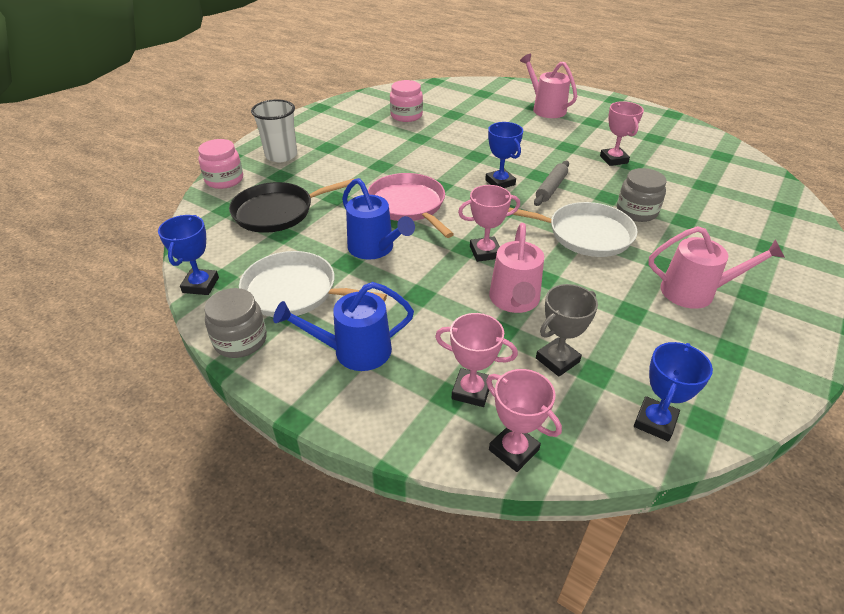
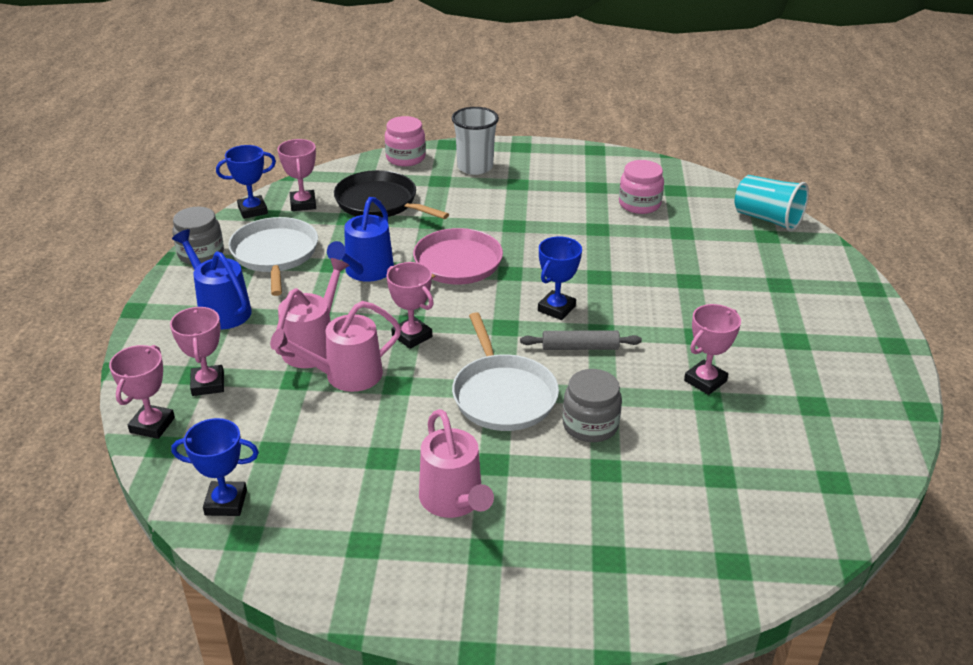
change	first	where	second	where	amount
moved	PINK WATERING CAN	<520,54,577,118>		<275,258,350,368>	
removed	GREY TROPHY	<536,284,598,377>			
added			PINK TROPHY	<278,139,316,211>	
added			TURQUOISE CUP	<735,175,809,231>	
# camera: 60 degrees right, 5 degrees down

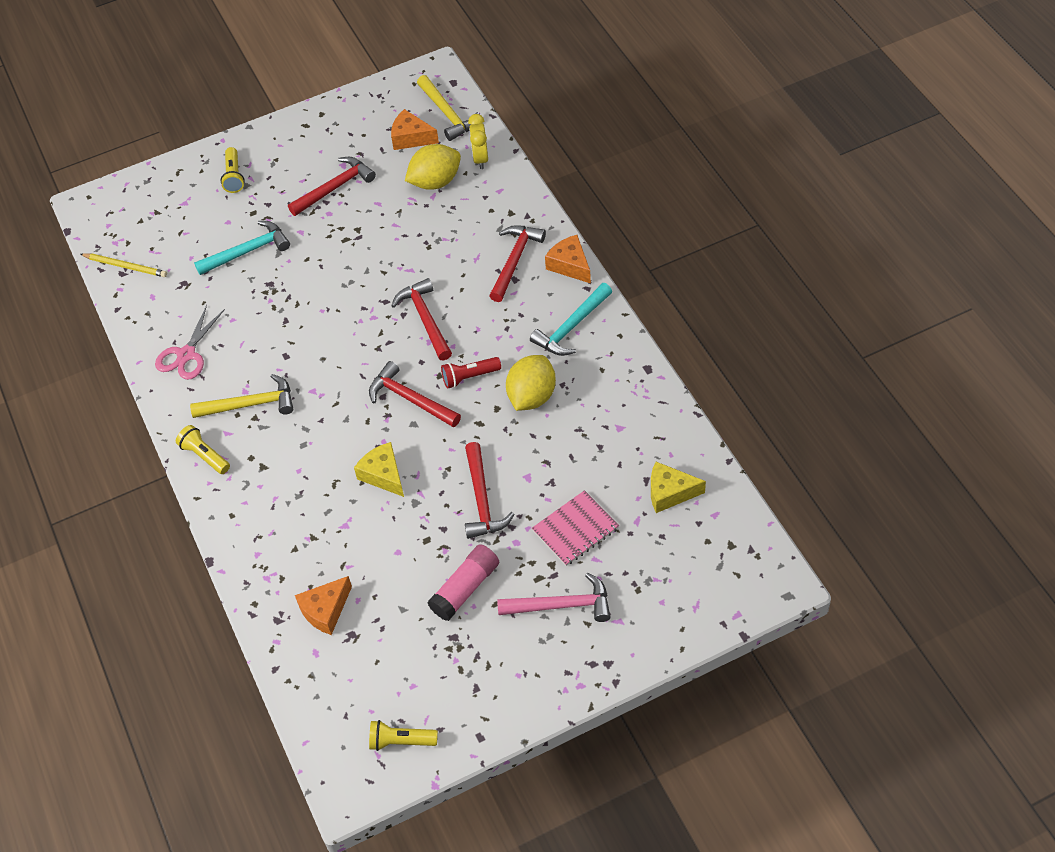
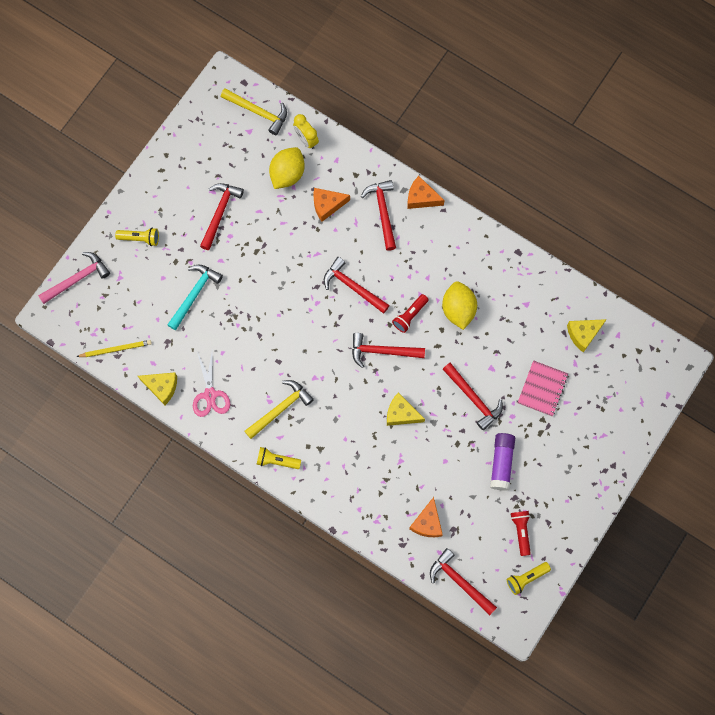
change	first	where	second	where	amount
turned	YELLOW FLASHLIGHT	<221,147,245,193>		<115,228,159,246>	45 degrees counterclockwise
moved	ORANGE CHEESE	<391,109,439,150>		<313,188,350,222>	
recoloured	PINK GLUE STICK	<427,544,499,621>	PURPLE GLUE STICK	<490,433,515,491>	
moved	PINK HAMMER	<497,573,610,622>		<38,252,110,304>	
removed	TURQUOISE HAMMER	<530,283,612,356>			
added			YELLOW CHEESE	<138,372,177,405>	
added			RED HAMMER	<430,548,497,616>	
added			RED FLASHLIGHT	<511,511,531,556>	
# camera: 35 degrees left, 20 degrees up

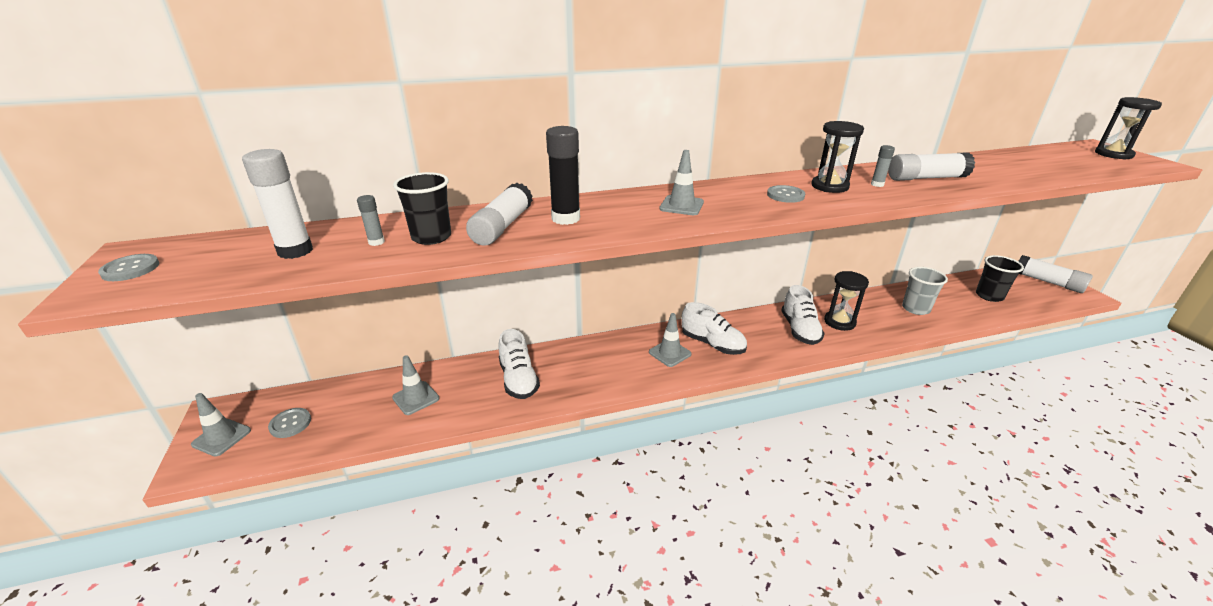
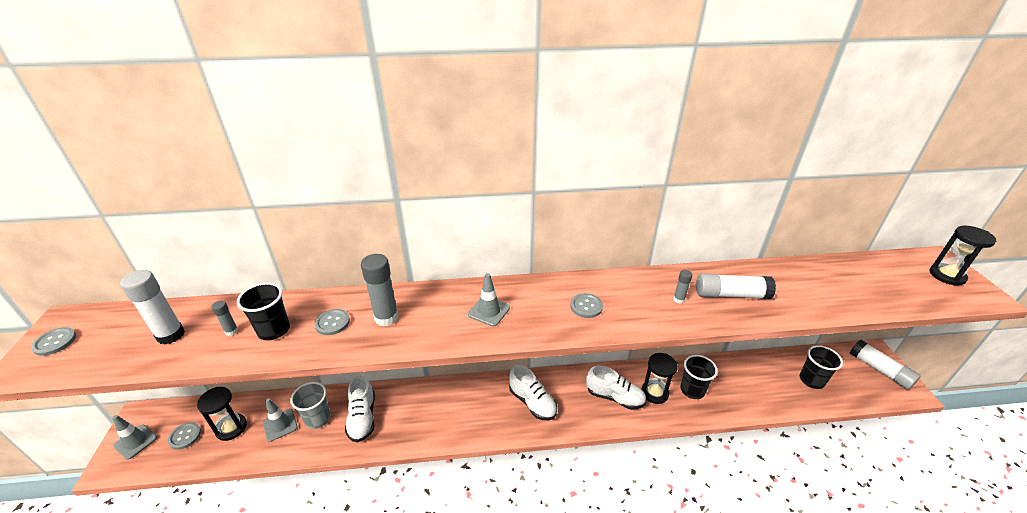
change	first	where	second	where	amount
replaced	WHITE GLUE STICK	<466,183,533,246>	GREY BUTTON	<314,309,350,335>	
recoloured	BLACK GLUE STICK	<546,126,580,225>	GREY GLUE STICK	<361,254,398,326>	
removed	GREY TRAFFIC CONE	<649,313,692,367>			
turned	WHITE SHOE	<781,285,825,345>		<586,365,646,410>	75 degrees counterclockwise
moved	BLACK HOURGLASS	<811,121,864,193>		<197,387,247,441>	
moved	GREY CUP	<902,267,948,315>		<290,382,331,429>	
added			BLACK CUP	<681,355,718,399>	
# camera: 10 degrees right, 5 degrees up

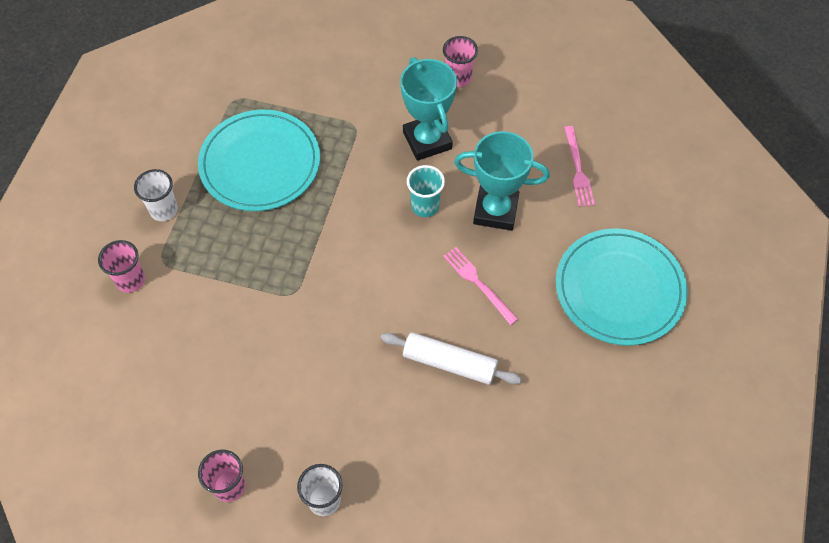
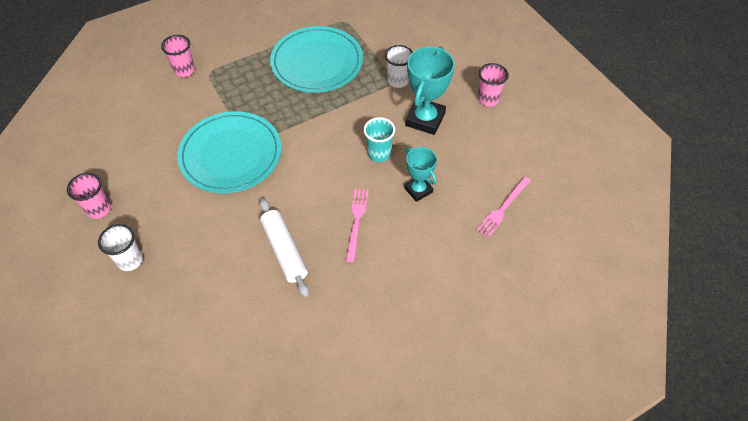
change	first	where	second	where	amount
moved	WHITE CUP	<134,169,178,221>		<385,45,413,88>	
resized	TURQUOISE TROPHY	<454,131,550,231>		<404,147,437,202>	x0.62
moved	TURQUOISE PLATE	<556,228,688,346>		<177,111,281,193>	
# camera: 45 degrees right, 5 degrees down

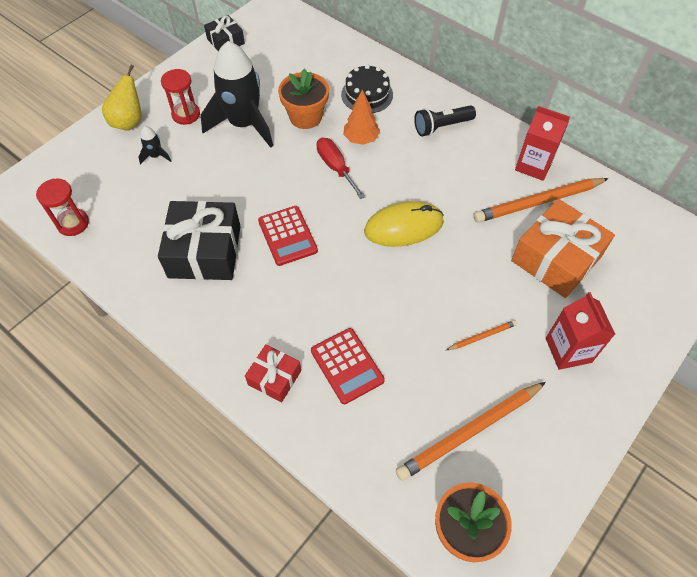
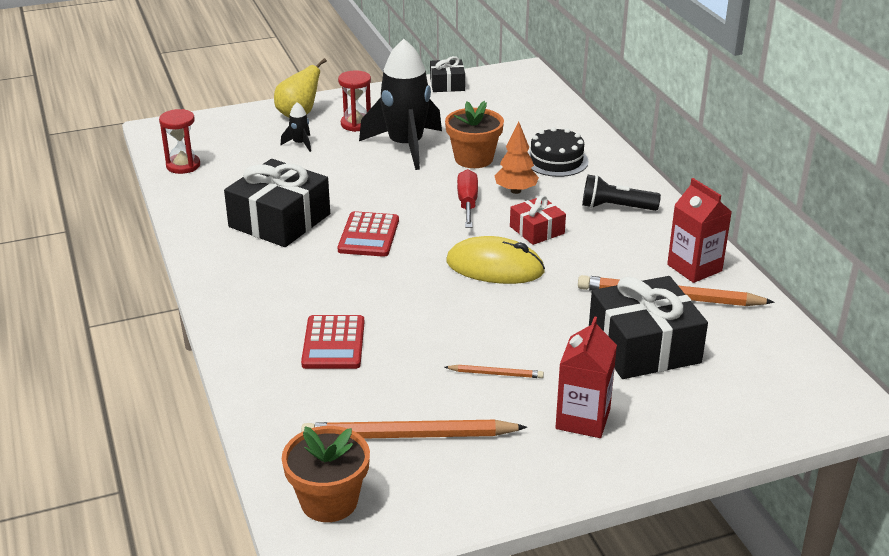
change	first	where	second	where	amount
moved	RED GIFT	<245,344,301,402>		<510,195,566,245>	
recoloured	ORANGE GIFT	<511,199,615,298>	BLACK GIFT	<589,276,708,379>	
# camera: 30 degrees right, 25 degrees down

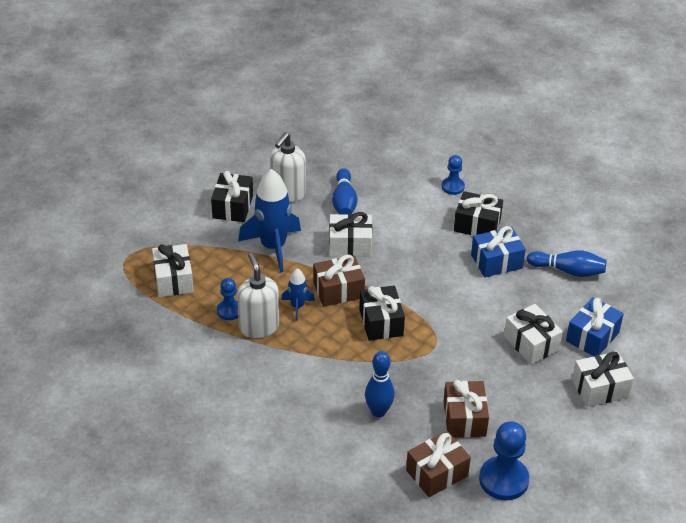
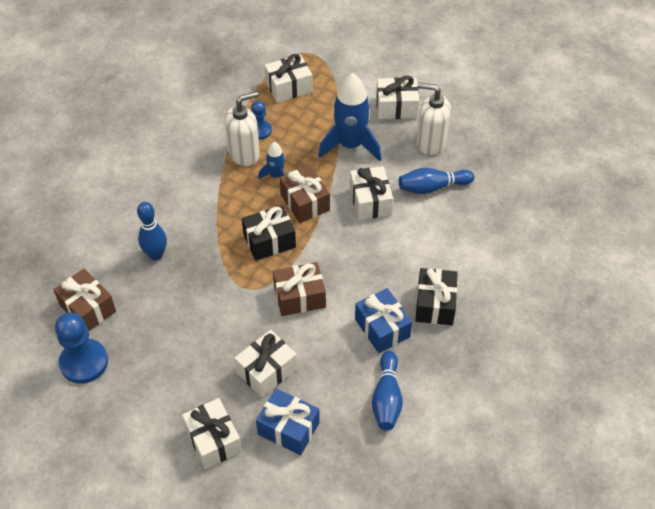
change	first	where	second	where	amount
recoloured	BLACK GIFT	<211,171,253,222>	WHITE GIFT	<376,76,419,119>	
removed	BLUE PAWN	<441,155,465,195>			
moved	BROWN GIFT	<444,380,489,438>		<273,262,326,316>	
# camera: 80 degrees right, 10 degrees up

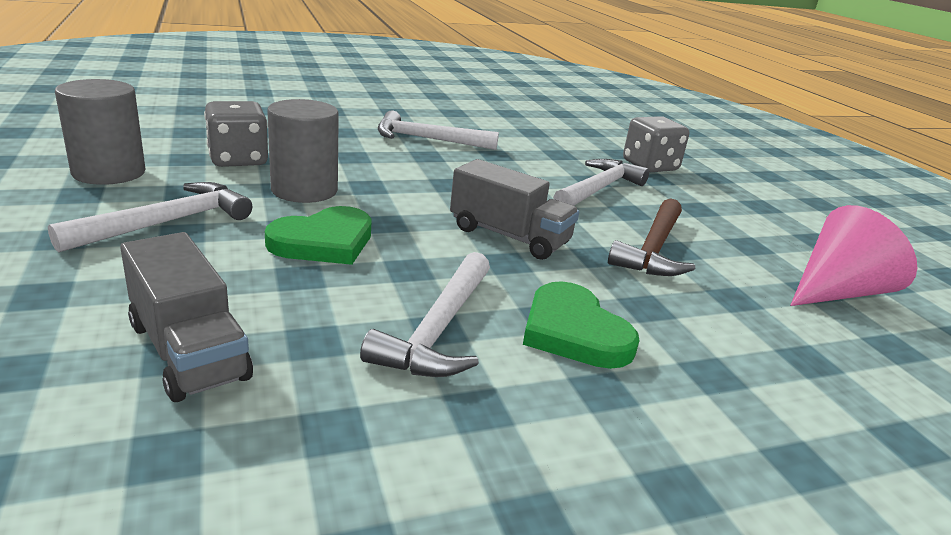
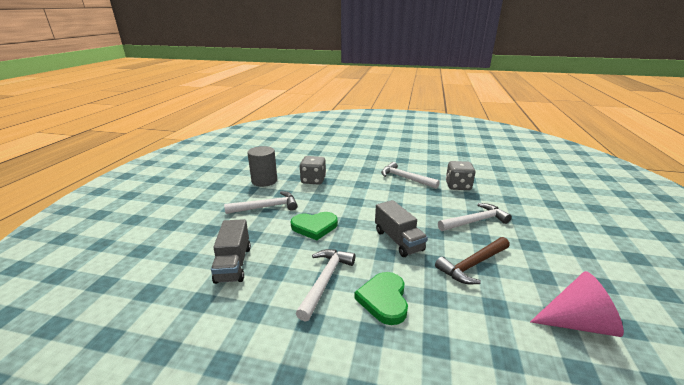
change	first	where	second	where	amount
removed	GREY CYLINDER	<267,99,339,203>			
turned	WHITE HAMMER	<360,252,490,377>		<296,249,356,322>	150 degrees clockwise
moved	GREY DICE	<623,116,689,172>		<446,161,476,190>	
# camera: 35 degrees right, 0 degrees up

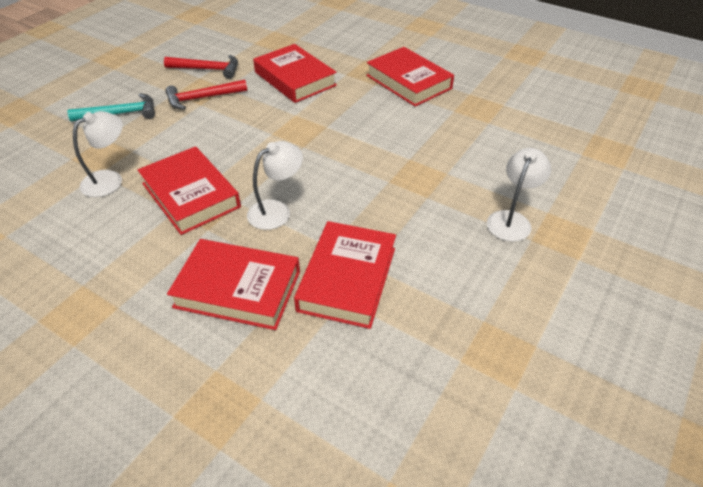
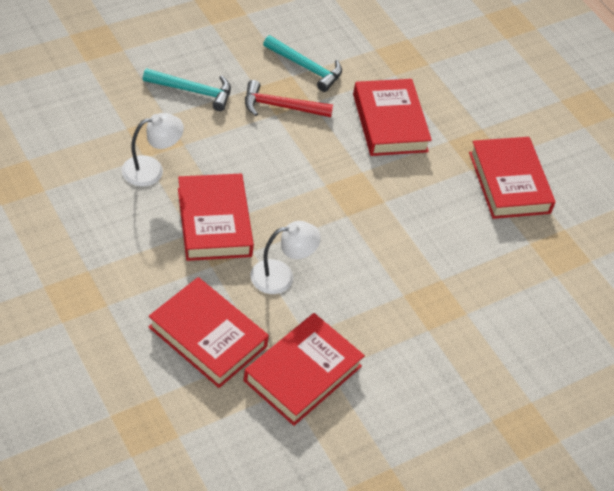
change	first	where	second	where	amount
recoloured	RED HAMMER	<164,55,238,79>	TURQUOISE HAMMER	<263,35,342,92>	
removed	WHITE LAMP	<487,148,551,242>			
# camera: 20 degrees right, 5 degrees up

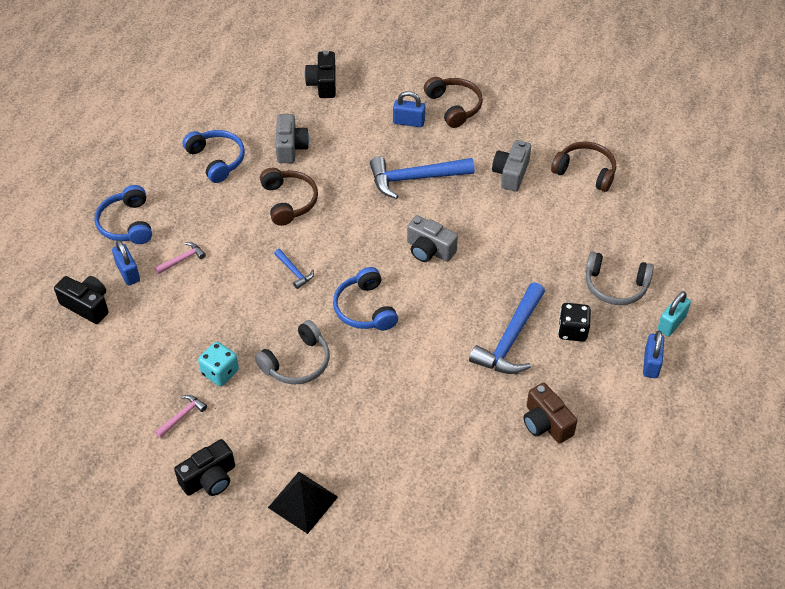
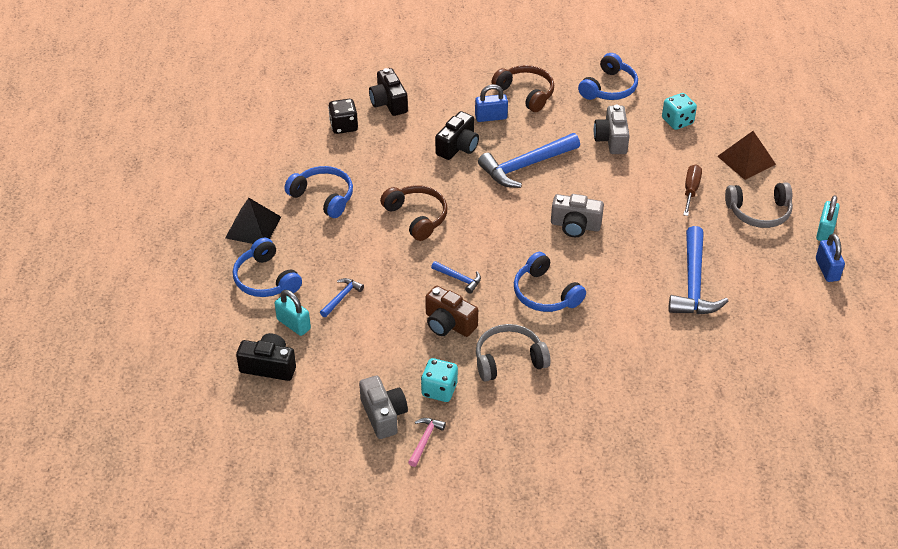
change	first	where	second	where	amount
recoloured	BLUE PADLOCK	<112,240,140,286>	TURQUOISE PADLOCK	<275,290,311,336>	
recoloured	PINK HAMMER	<155,242,206,274>	BLUE HAMMER	<320,278,364,317>	
moved	BLACK CAMERA	<174,439,235,496>		<435,111,479,160>	
turned	GREY HEADPHONES	<255,320,330,385>		<476,324,551,382>	135 degrees counterclockwise
moved	BLACK PYRAMID	<268,472,338,534>		<225,198,281,244>	
moved	GREY CAMERA	<276,114,309,163>		<359,376,408,439>	
moved	BROWN CAMERA	<523,383,577,444>		<425,286,478,337>	
replaced	BROWN HEADPHONES	<551,141,616,192>	TURQUOISE DICE	<662,93,697,130>	
moved	BLACK DICE	<558,303,591,342>		<328,99,358,134>	
added			BLUE HEADPHONES	<578,53,638,100>	
added			BROWN SCREWDRIVER	<683,164,702,216>	
added			BROWN PYRAMID	<717,131,776,180>	
# camera: 20 degrees left, 5 degrees down

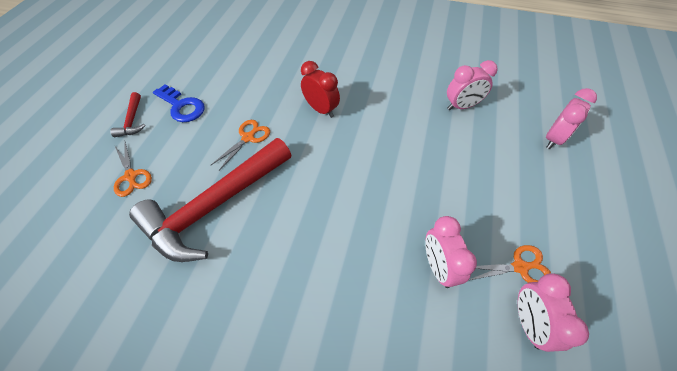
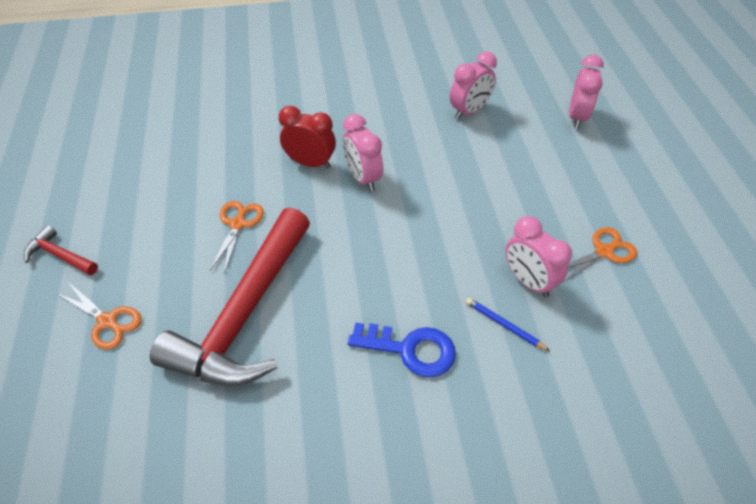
change	first	where	second	where	amount
turned	RED HAMMER	<110,92,146,137>		<24,225,98,275>	150 degrees clockwise
moved	BLUE KEY	<153,84,205,122>		<348,322,456,377>	
moved	PINK CLOCK	<518,273,589,352>		<343,114,383,191>	
added			BLUE PENCIL	<466,298,550,351>	
# camera: 25 degrees left, 5 degrees down

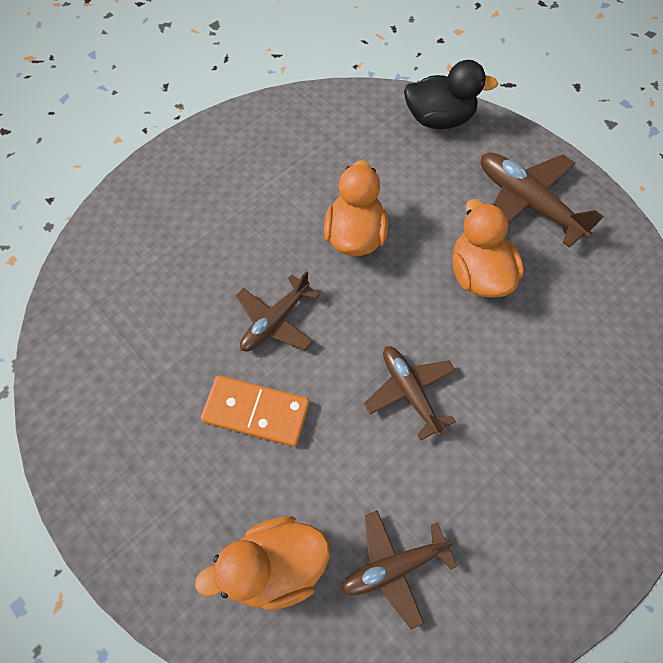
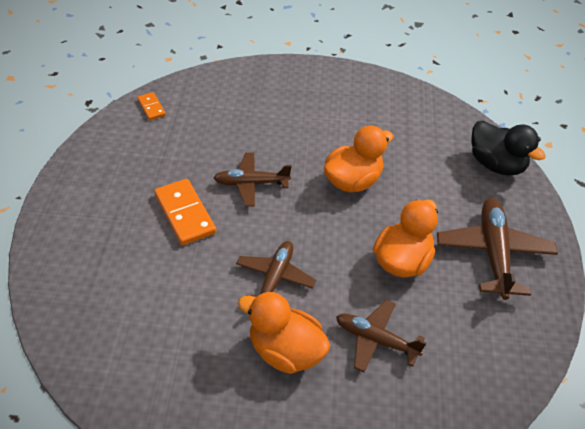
change	first	where	second	where	amount
moved	ORANGE DUCK	<195,516,330,610>		<238,291,330,374>	
moved	BROWN PLANE	<341,510,457,630>		<336,300,426,372>	
added			ORANGE DOMINO	<137,92,166,120>	
# camera: 45 degrees right, 15 degrees down

